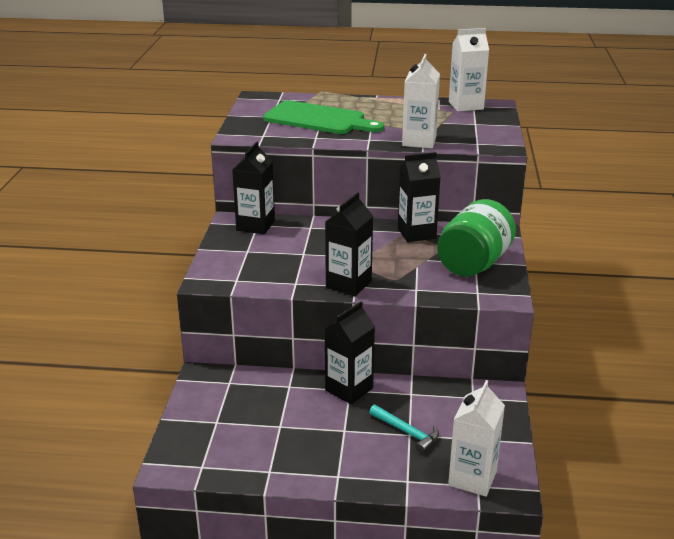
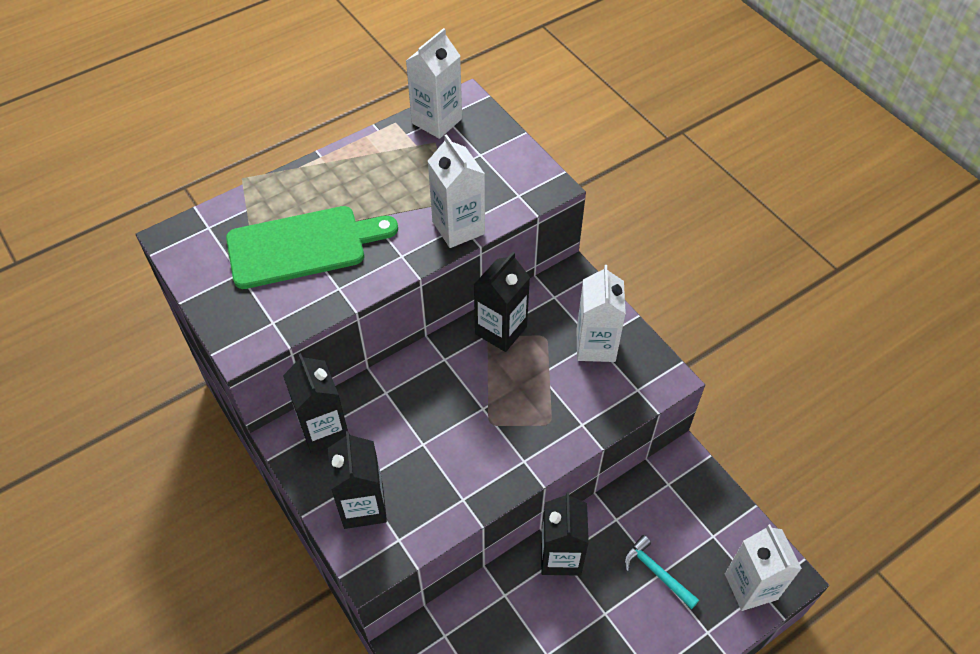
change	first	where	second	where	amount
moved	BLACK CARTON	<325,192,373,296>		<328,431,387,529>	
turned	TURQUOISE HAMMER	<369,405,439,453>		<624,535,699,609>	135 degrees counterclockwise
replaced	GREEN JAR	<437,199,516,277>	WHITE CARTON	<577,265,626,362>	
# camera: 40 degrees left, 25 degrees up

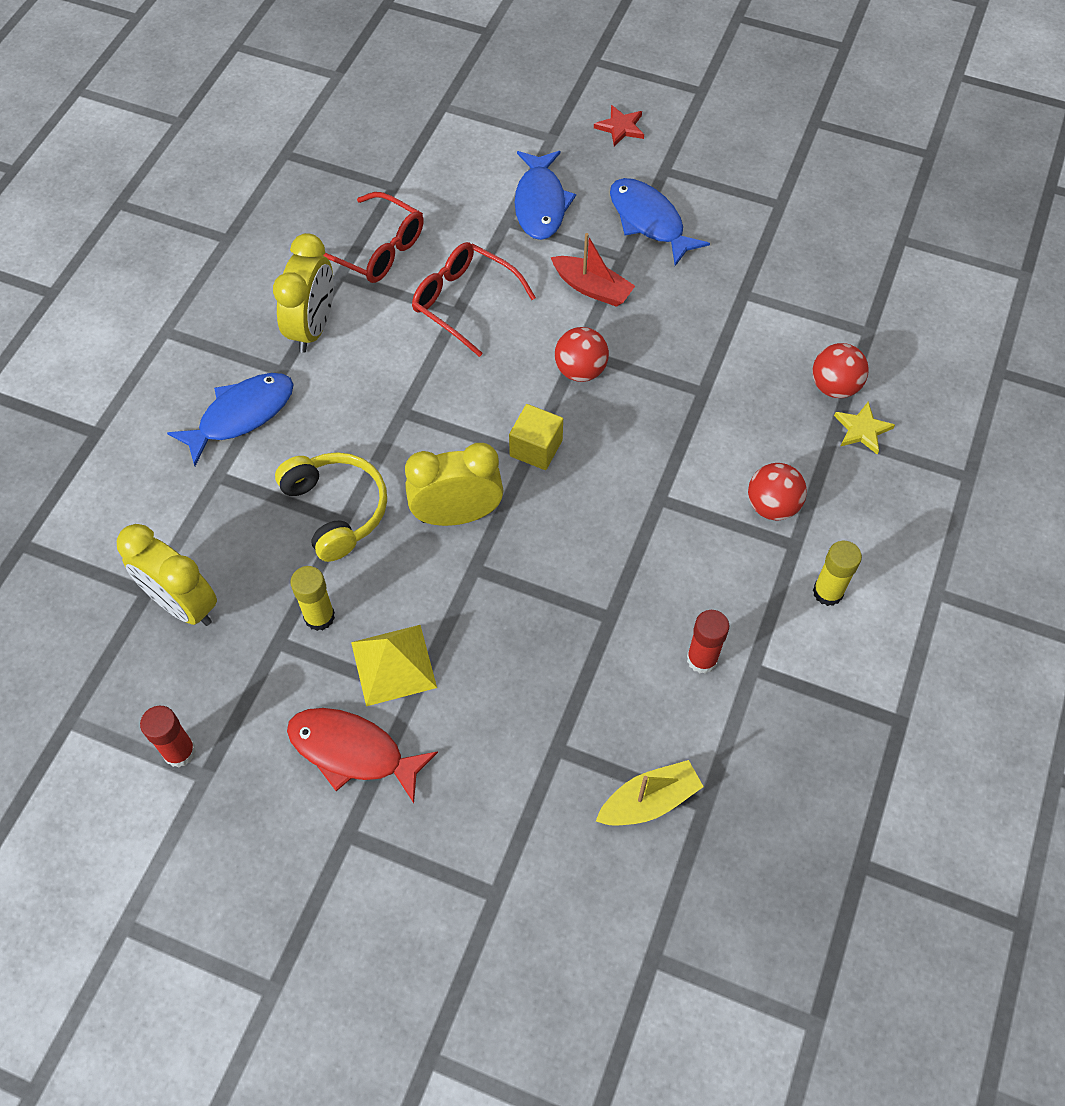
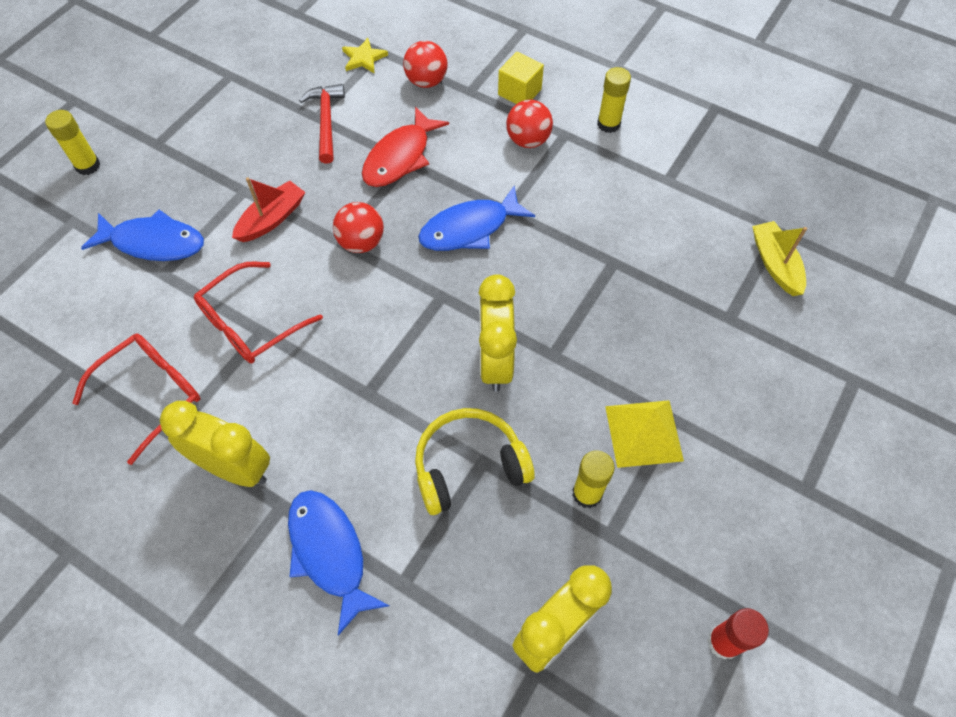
change	first	where	second	where	amount
moved	RED FISH	<287,708,438,803>		<362,106,449,187>	
moved	YELLOW CUBE	<509,404,563,470>		<498,52,544,104>	
replaced	RED STAR	<594,105,644,146>	YELLOW GLUE STICK	<45,110,100,175>	
moved	BLUE FISH	<610,178,710,266>		<418,186,535,251>	
removed	RED GLUE STICK	<687,610,729,674>			
moved	YELLOW STAR	<834,401,895,455>		<342,38,388,74>	
added			RED HAMMER	<299,84,345,164>	
# camera: 80 degrees left, 0 degrees up

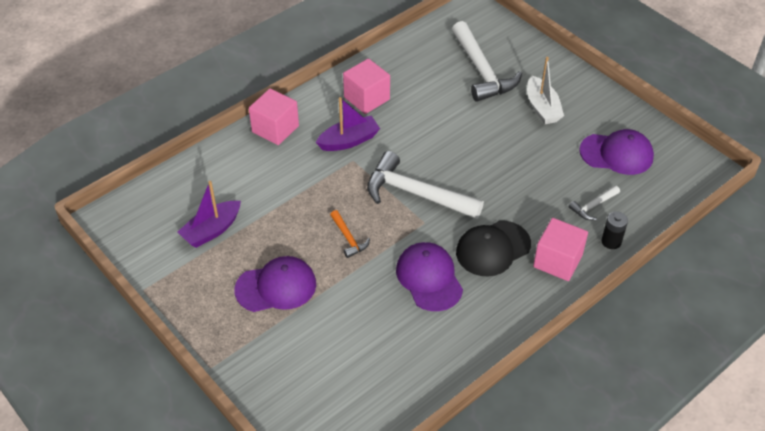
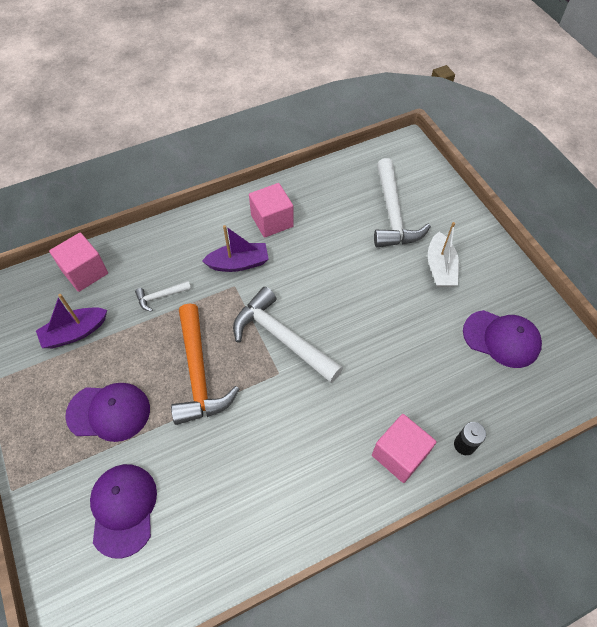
change	first	where	second	where	amount
moved	PINK CUBE	<249,88,299,145>		<49,232,108,292>	
resized	ORANGE HAMMER	<330,210,370,258>		<171,304,239,425>	x2.14
moved	PURPLE CAP	<396,242,463,311>		<90,464,157,559>	
removed	BLACK CAP	<456,220,531,277>			
moved	WHITE HAMMER	<569,185,620,220>		<135,281,191,312>	
# camera: 15 degrees right, 10 degrees up

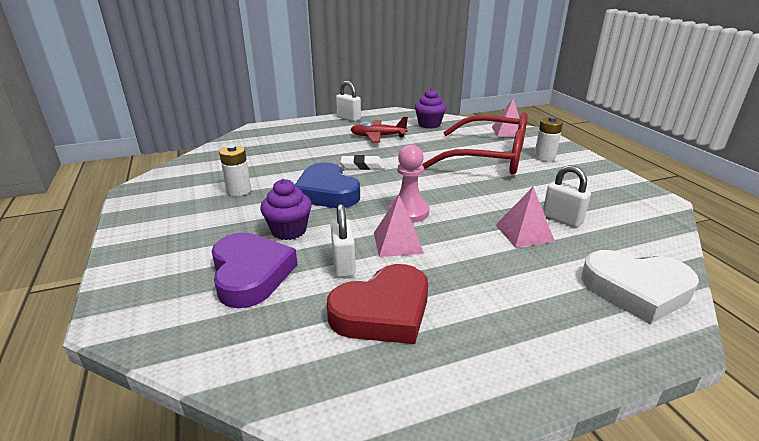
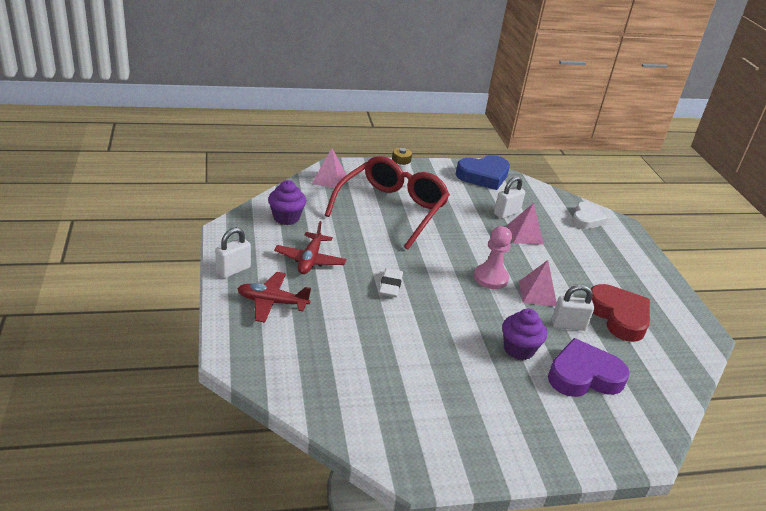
change	first	where	second	where	amount
removed	WHITE BATTERY	<219,145,251,196>			
moved	BLUE HEART	<295,163,360,208>		<456,155,510,190>	
resized	WHITE HEART	<581,250,699,324>		<572,202,608,229>	x0.66
added			RED PLANE	<238,272,311,323>	
# camera: 85 degrees left, 5 degrees up

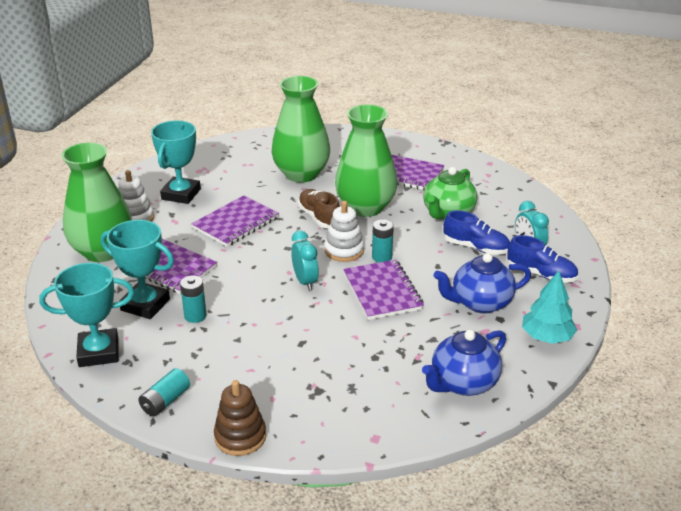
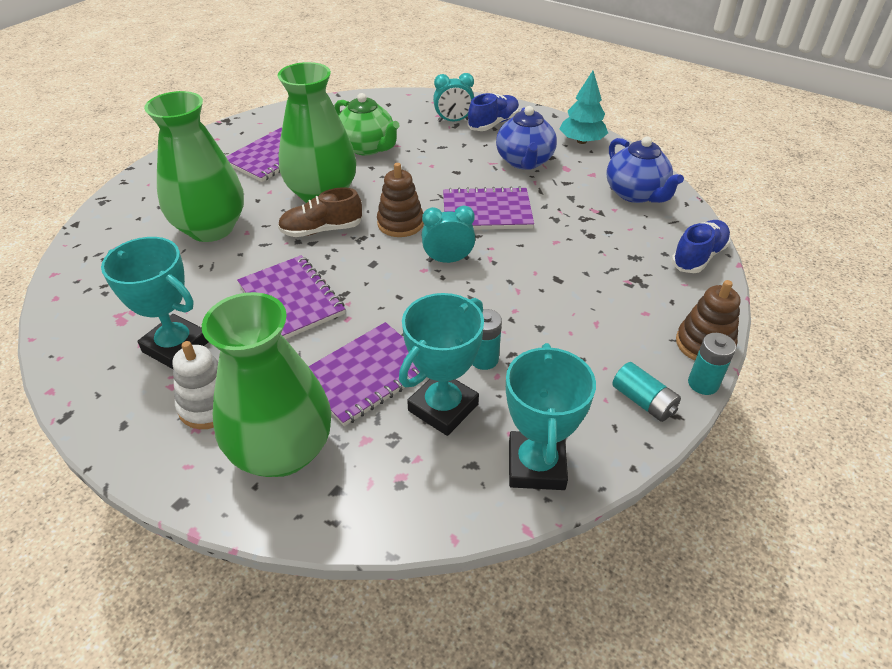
change	first	where	second	where	amount
recoloured	WHITE STACKING TOY	<324,201,364,262>	BROWN STACKING TOY	<377,163,424,237>	
moved	TURQUOISE BATTERY	<372,219,394,263>		<688,333,736,395>	
moved	BLUE SHOE	<444,210,510,255>		<671,220,731,273>	
# camera: 75 degrees left, 10 degrees up

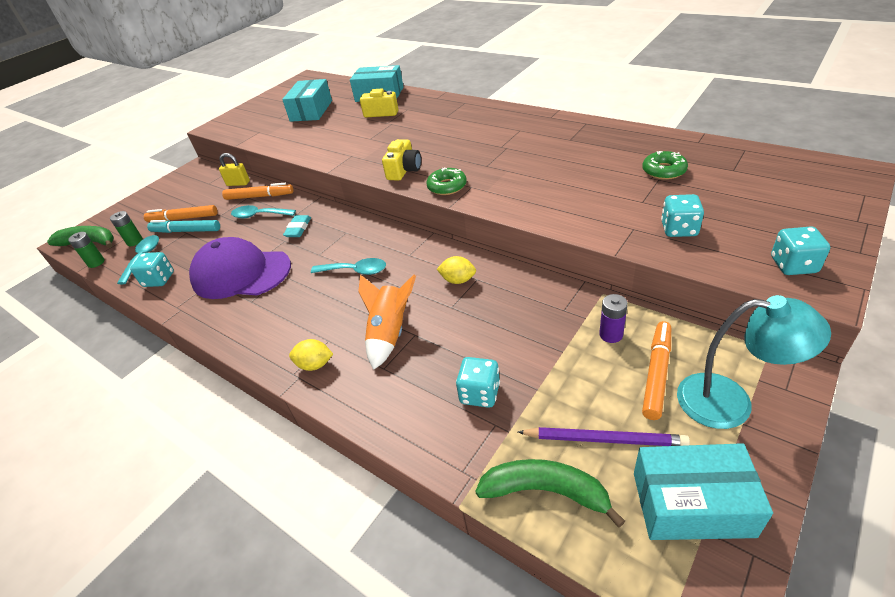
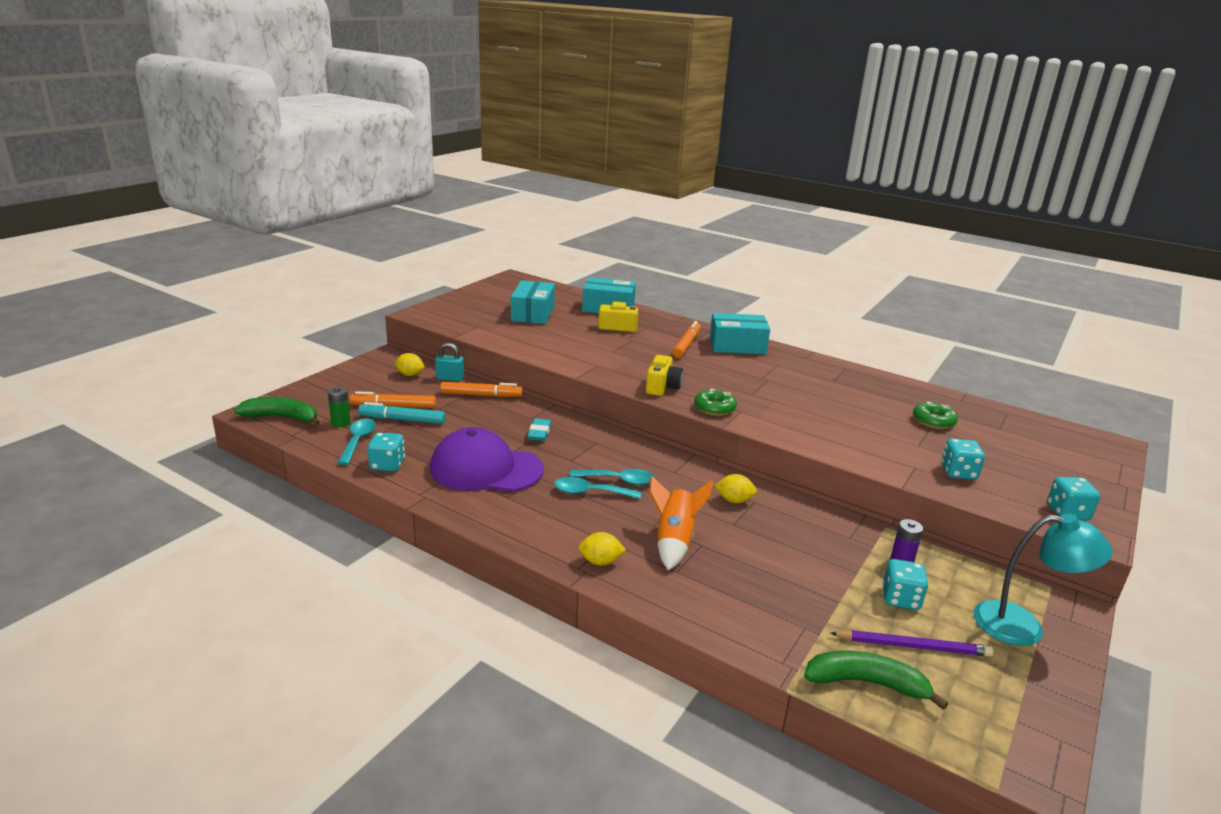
change	first	where	second	where	amount
removed	GREEN BATTERY	<68,232,105,268>			
recoloured	YELLOW PADLOCK	<219,153,250,186>	TURQUOISE PADLOCK	<435,343,464,381>	
moved	TURQUOISE SPOON	<231,205,296,218>		<554,477,641,499>	
moved	TURQUOISE DICE	<456,357,500,408>		<882,559,928,610>	
moved	TURQUOISE BOX	<634,443,773,540>		<710,313,770,355>	
moved	ORANGE MARKER	<642,321,671,420>		<672,321,701,358>	
added			YELLOW LEMON	<395,353,424,376>	
# camera: 10 degrees left, 15 degrees down

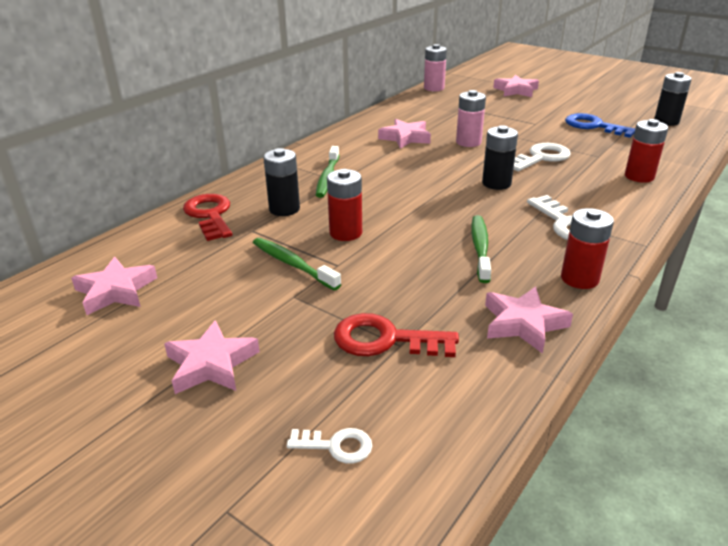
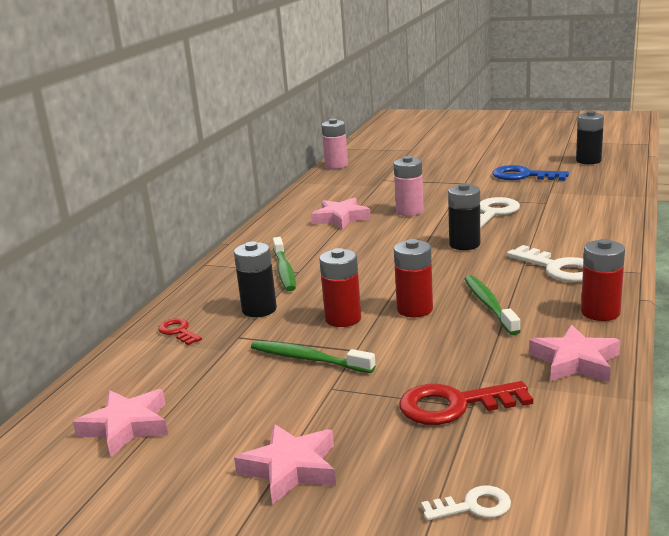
change	first	where	second	where	amount
resized	RED KEY	<183,194,232,241>		<158,318,202,345>	x0.56
removed	PINK STAR	<493,75,539,97>			
moved	RED BATTERY	<625,119,668,183>		<394,239,433,317>	
# camera: 15 degrees left, 10 degrees down

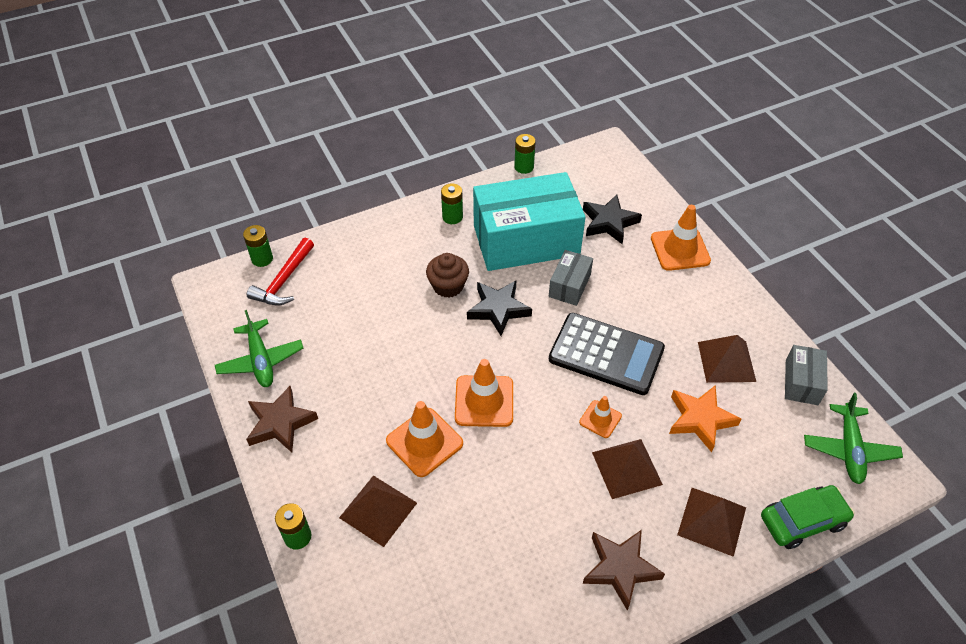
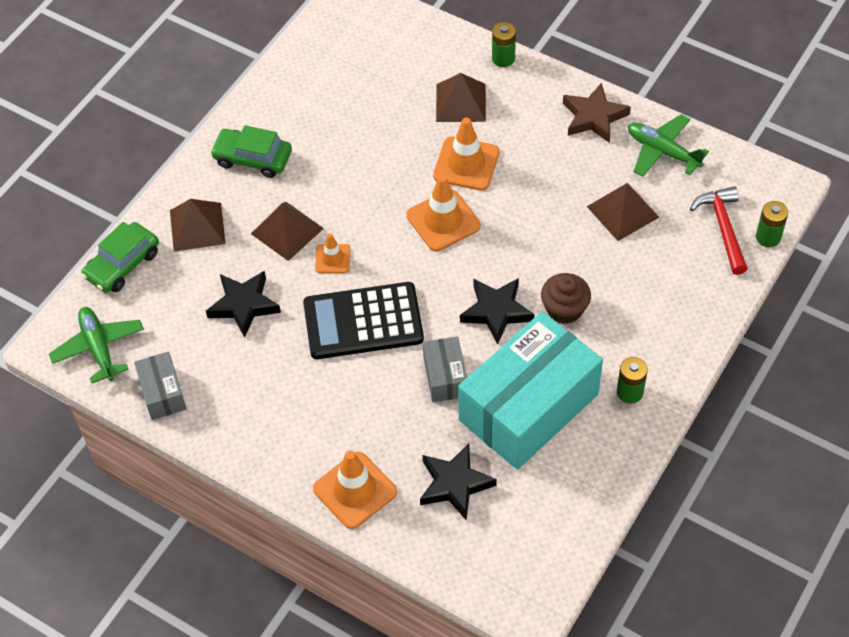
change	first	where	second	where	amount
removed	GREEN BATTERY	<514,134,536,174>			
replaced	BROWN STAR	<583,530,665,610>	GREEN CAR	<210,125,292,178>	
recoloured	ORANGE STAR	<669,385,741,452>	BLACK STAR	<206,271,281,338>	
moved	BROWN PYRAMID	<698,335,756,383>		<587,183,659,241>	
# camera: 150 degrees right, 5 degrees up

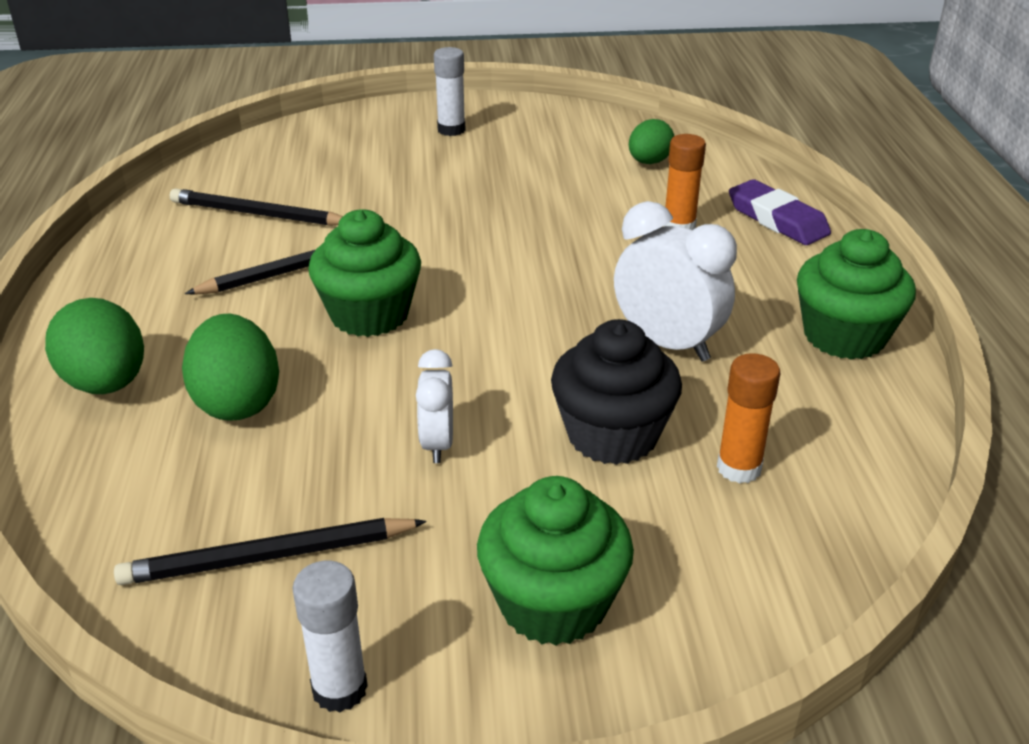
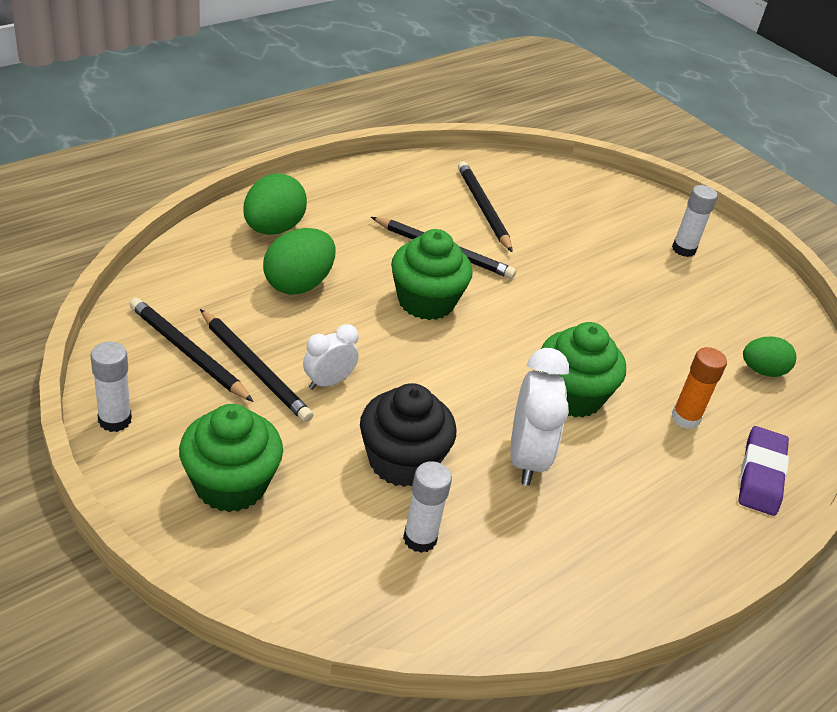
change	first	where	second	where	amount
recoloured	ORANGE GLUE STICK	<717,353,780,483>	WHITE GLUE STICK	<403,461,452,553>	
moved	GREEN CUPCAKE	<797,229,916,360>		<540,322,626,418>	
added			BLACK PENCIL	<200,309,313,422>	
# camera: 50 degrees right, 5 degrees up

